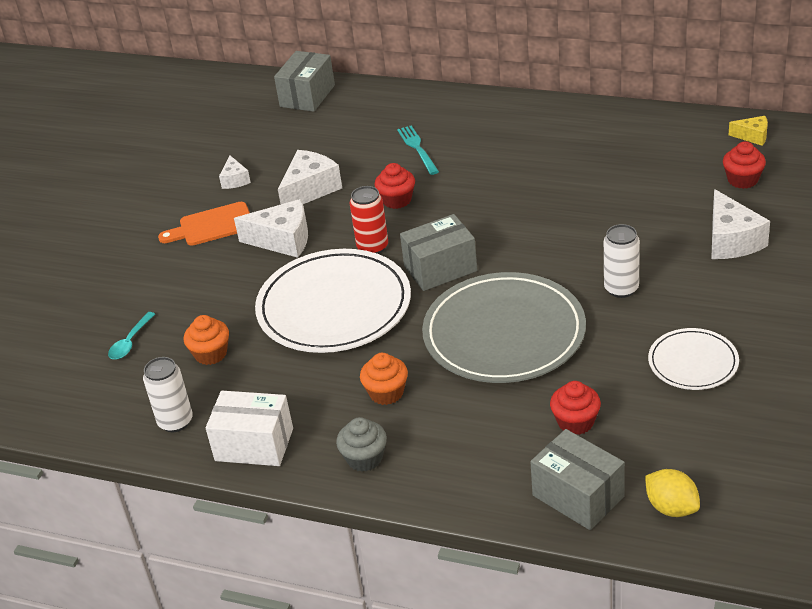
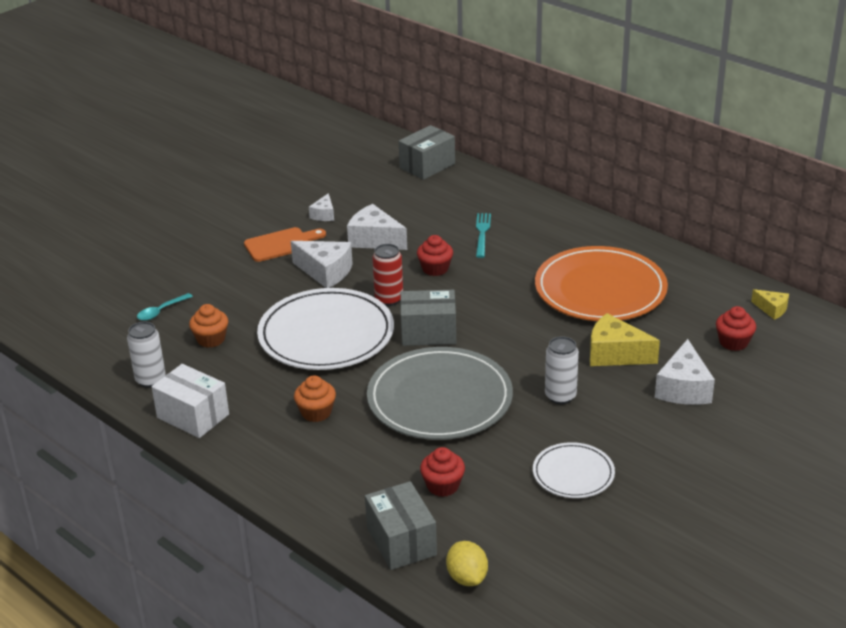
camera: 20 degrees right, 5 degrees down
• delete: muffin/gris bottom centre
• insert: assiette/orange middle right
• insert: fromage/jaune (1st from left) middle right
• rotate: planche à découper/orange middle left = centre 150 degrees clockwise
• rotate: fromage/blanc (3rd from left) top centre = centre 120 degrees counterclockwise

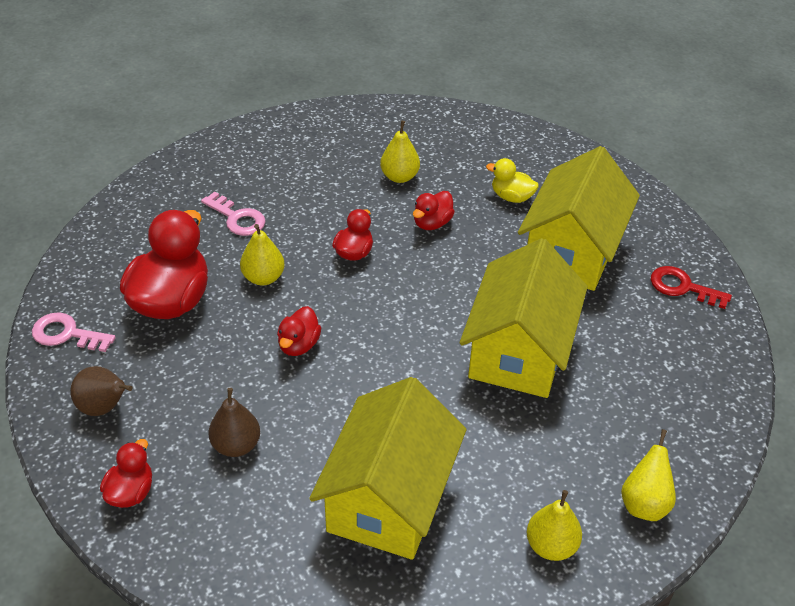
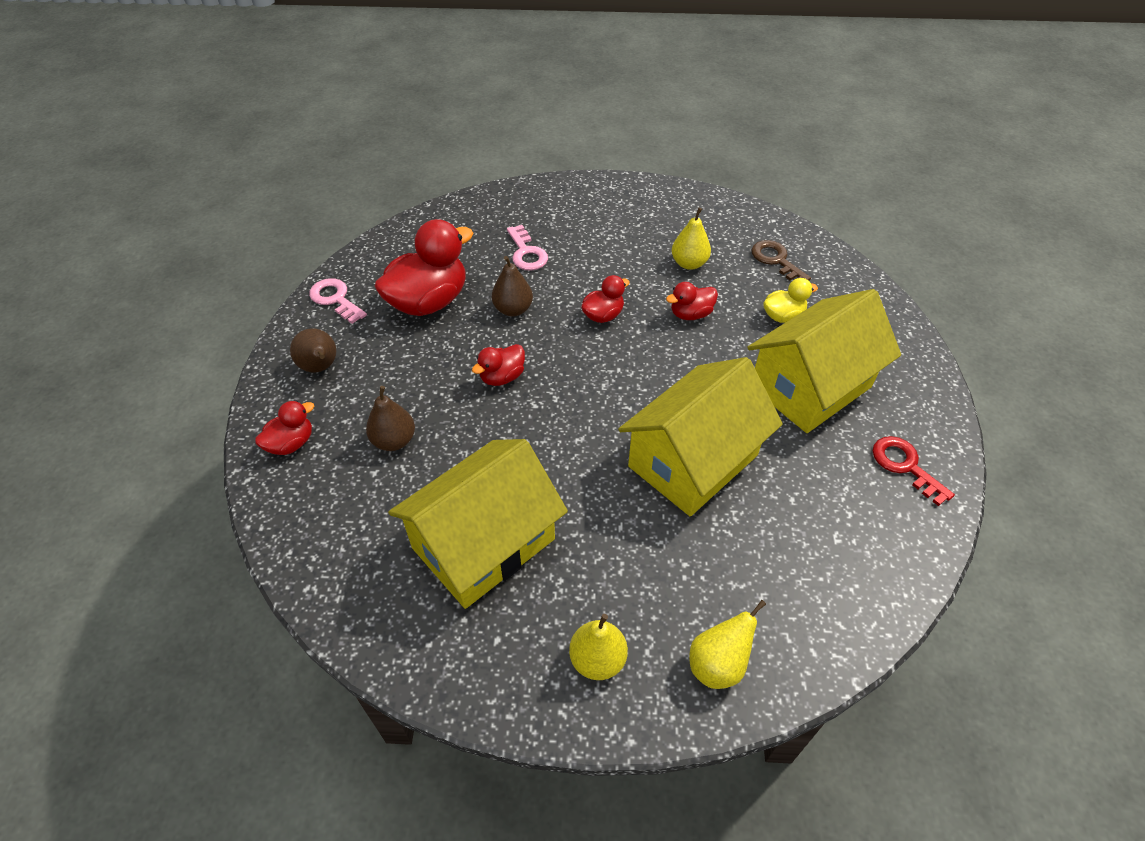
camera: 30 degrees right, 5 degrees up
• insert: clé/marron top right
• recolor: poire/jaune (1st from left) middle left to poire/marron (3rd from left) centre
• rotate: canard/jaune top centre = middle right 105 degrees clockwise

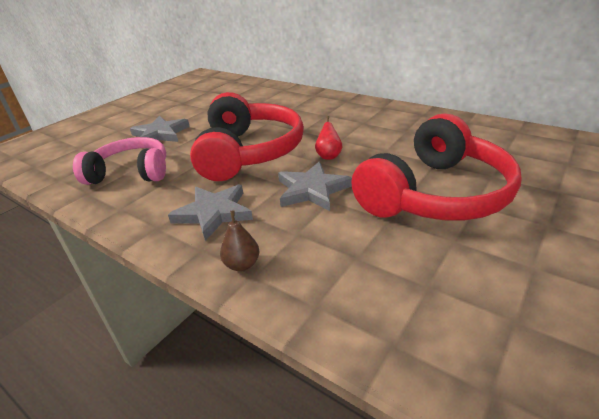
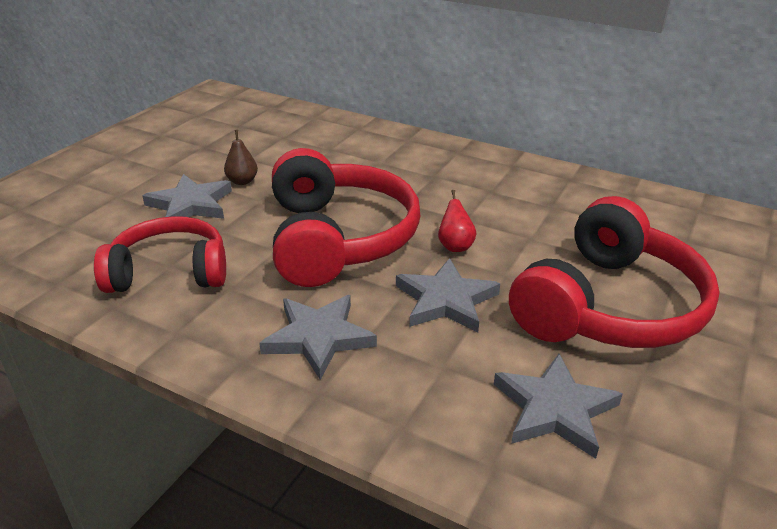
camera: 10 degrees left, 0 degrees up
• insert: étoile/gris (4th from left) bottom right
• move: poire/marron centre to top left
• recolor: casque audio/rose middle left to casque audio/rouge (1st from left) middle left

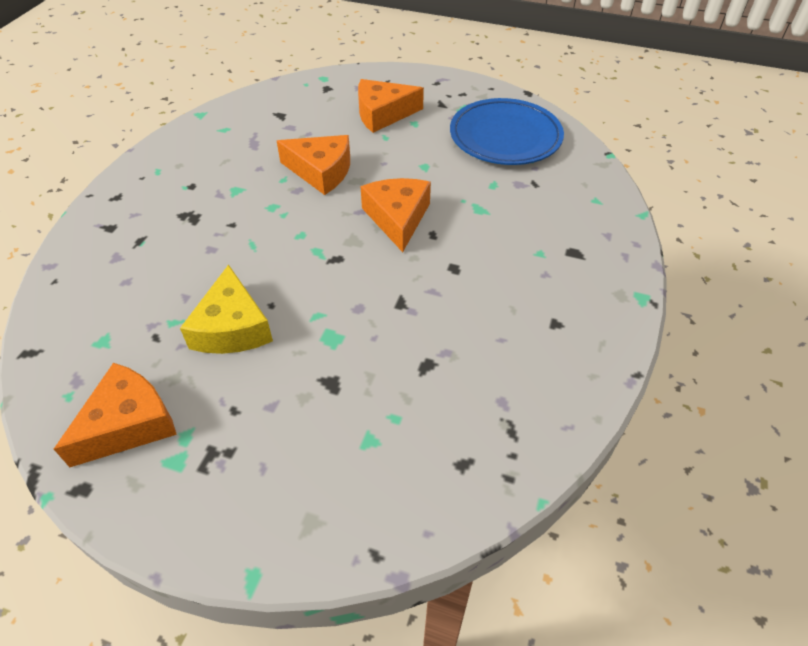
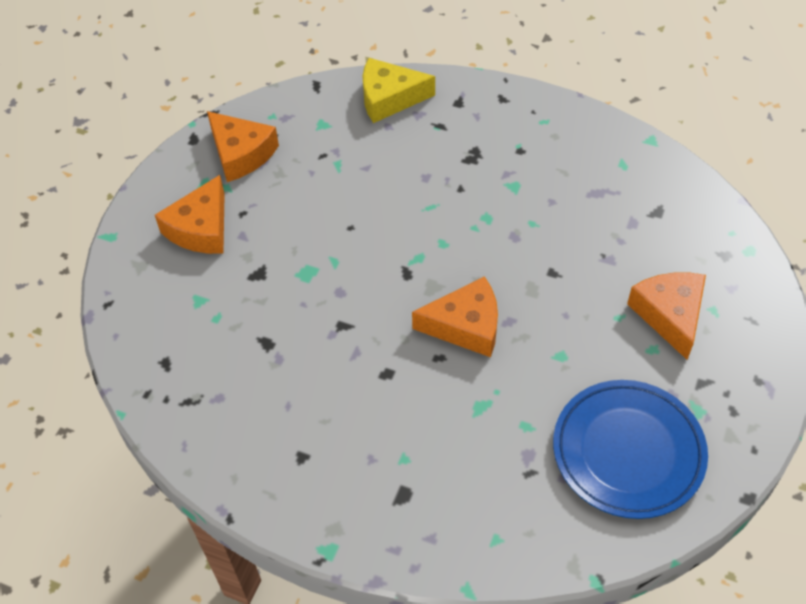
camera: 95 degrees right, 5 degrees up
• move: fromage/jaune middle left to top centre
• move: fromage/orange (2nd from left in the first image) top centre to fromage/orange (1st from left) middle left

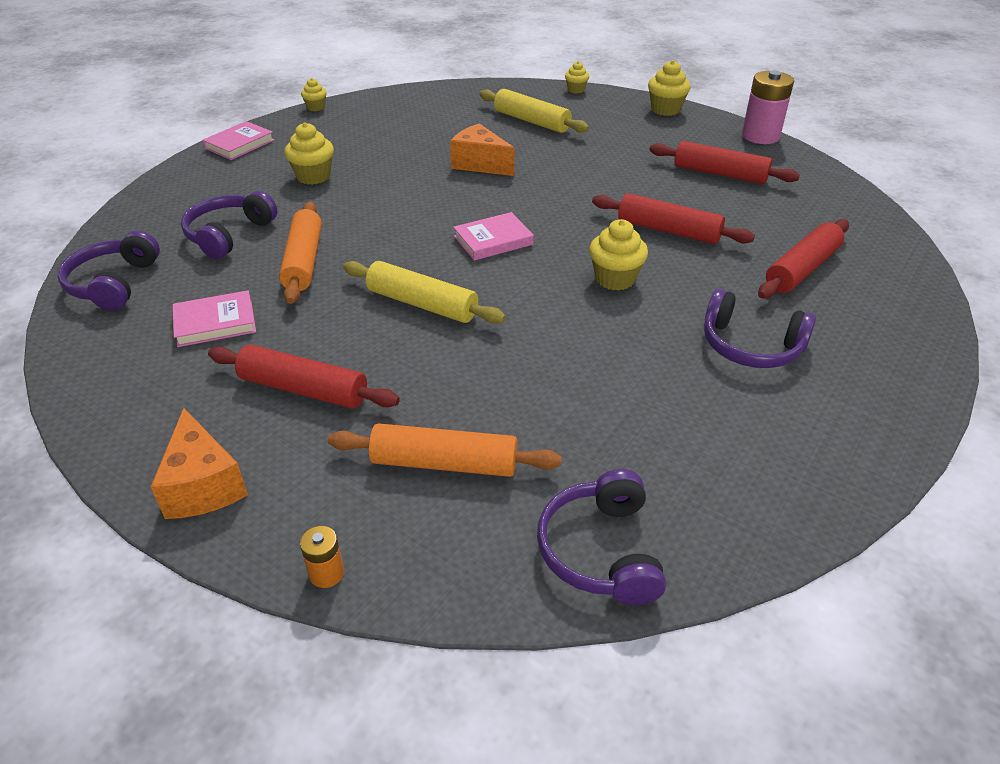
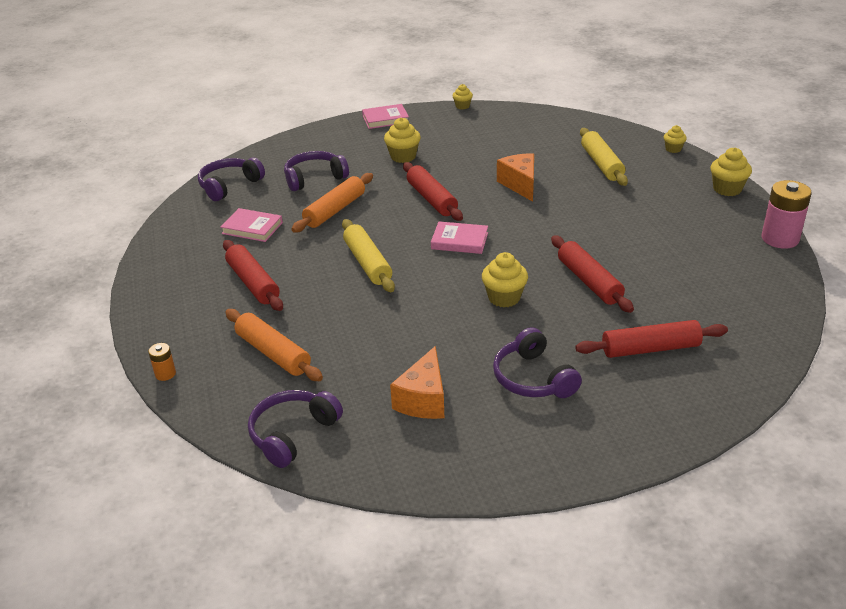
camera: 40 degrees right, 5 degrees down
• move: fromage/orange (1st from left) middle left to centre
• move: rouleau à pâtisserie/rouge (3rd from left in the first image) top right to rouleau à pâtisserie/rouge (2nd from left) top centre

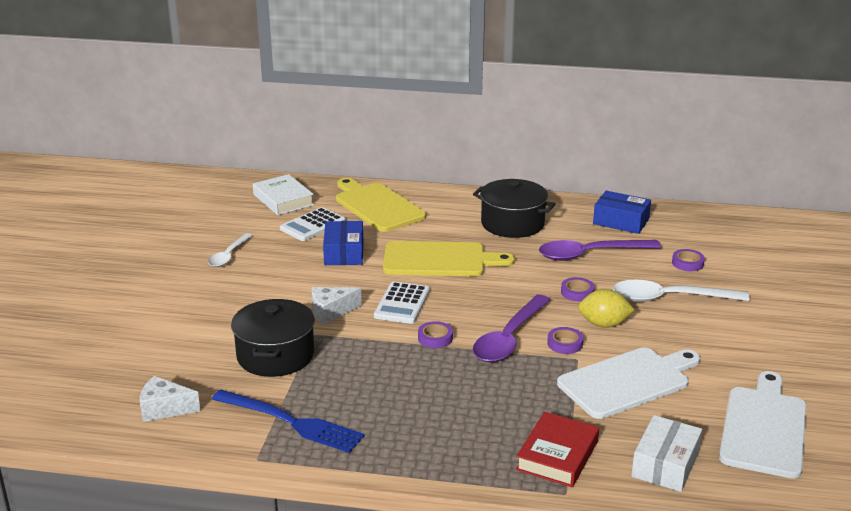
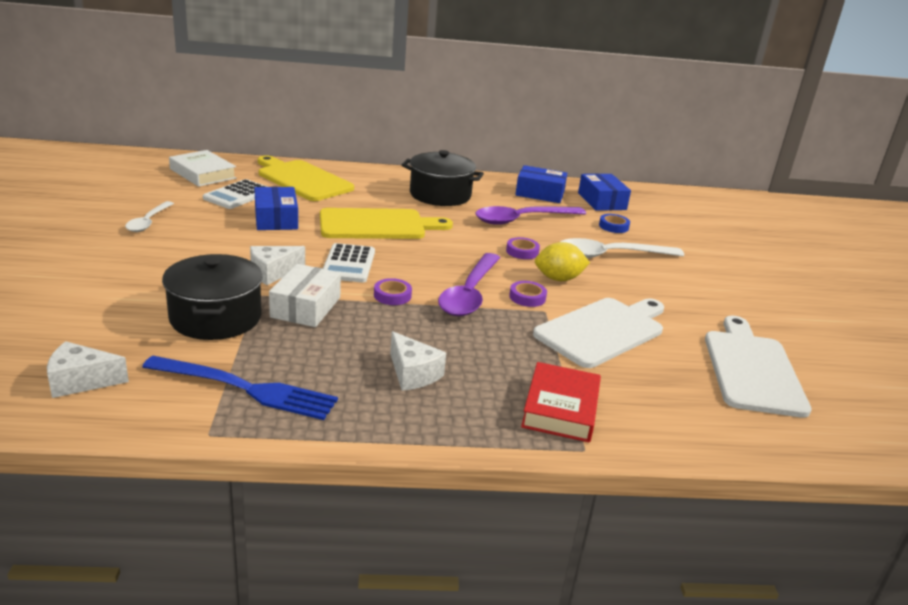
camera: 15 degrees left, 0 degrees up
• insert: fromage/blanc (3rd from left) centre
• insert: boîte/bleu (3rd from left) top centre
• move: boîte/blanc bottom right to centre
• recolor: ruban adhésif/violet (4th from left) middle right to ruban adhésif/bleu middle right

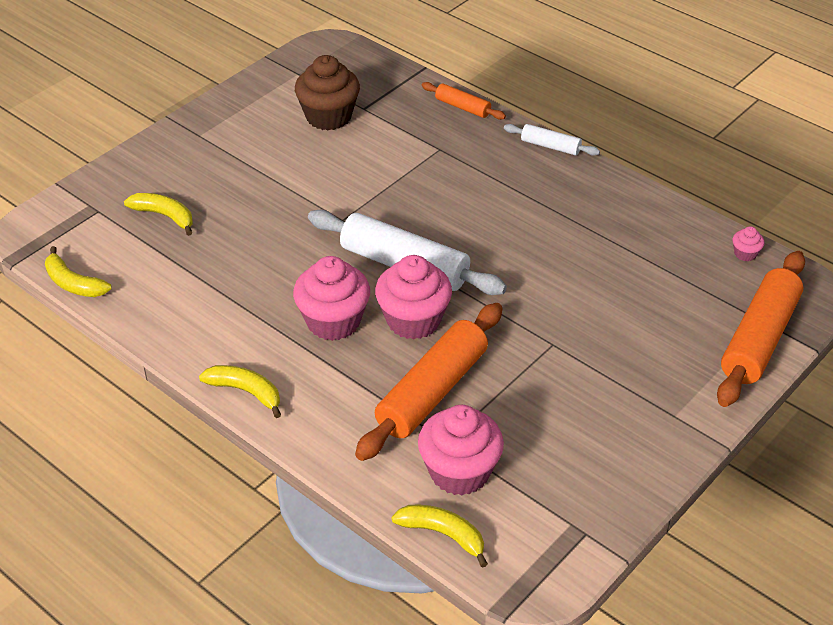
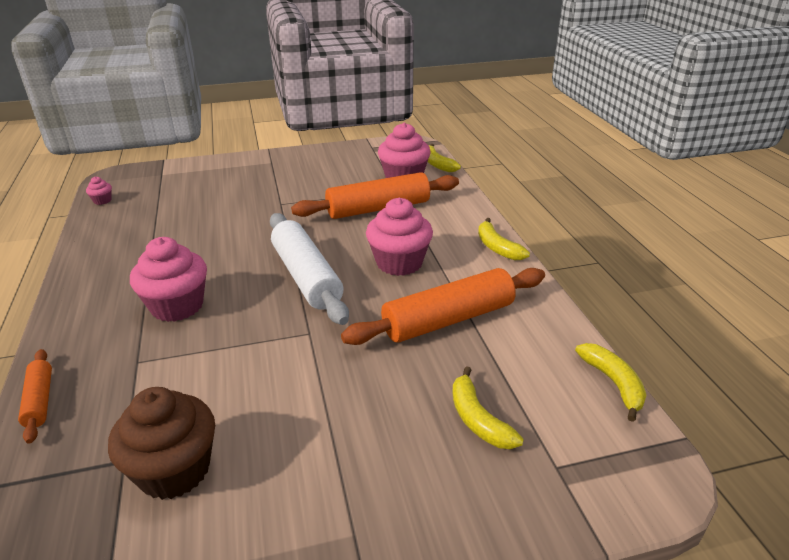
camera: 145 degrees left, 10 degrees down
• delete: rouleau à pâtisserie/blanc (2nd from left) top centre
• move: muffin/rose (2nd from left) centre to middle left
• move: rouleau à pâtisserie/orange (3rd from left) middle right to centre

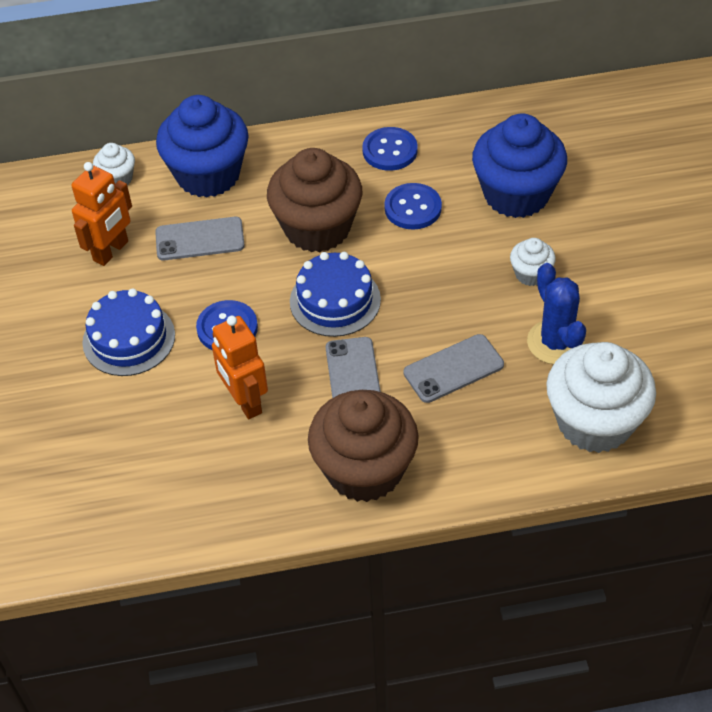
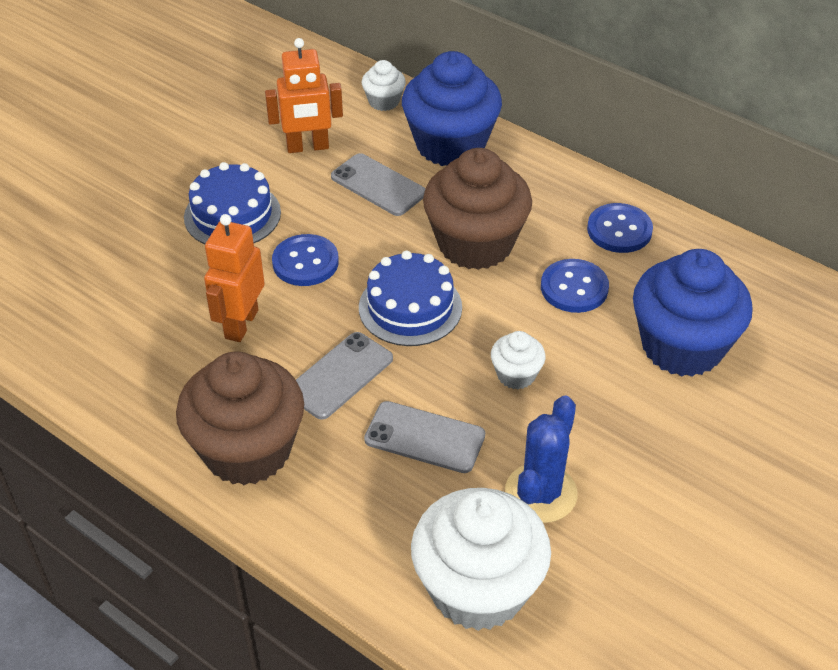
camera: 45 degrees right, 5 degrees down
• move: muffin/blanc (2nd from left in the first image) middle right to muffin/blanc (3rd from left) centre

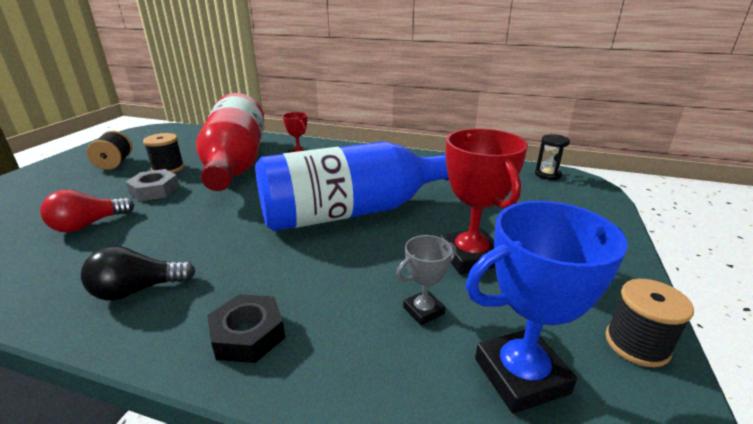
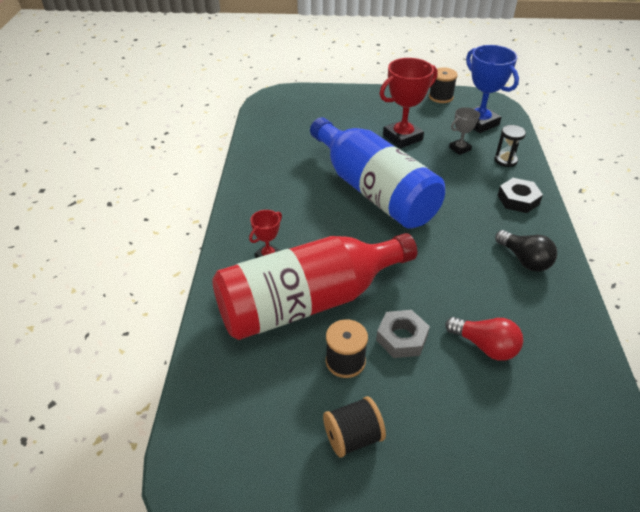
camera: 105 degrees left, 15 degrees up
• move: sablier/noir middle right to top right
• rotate: trophée/gris centre = top right 75 degrees counterclockwise

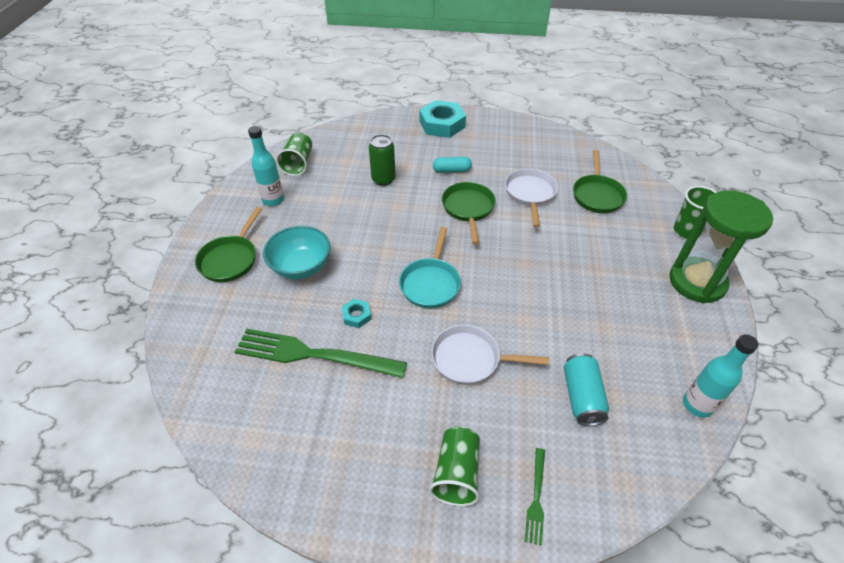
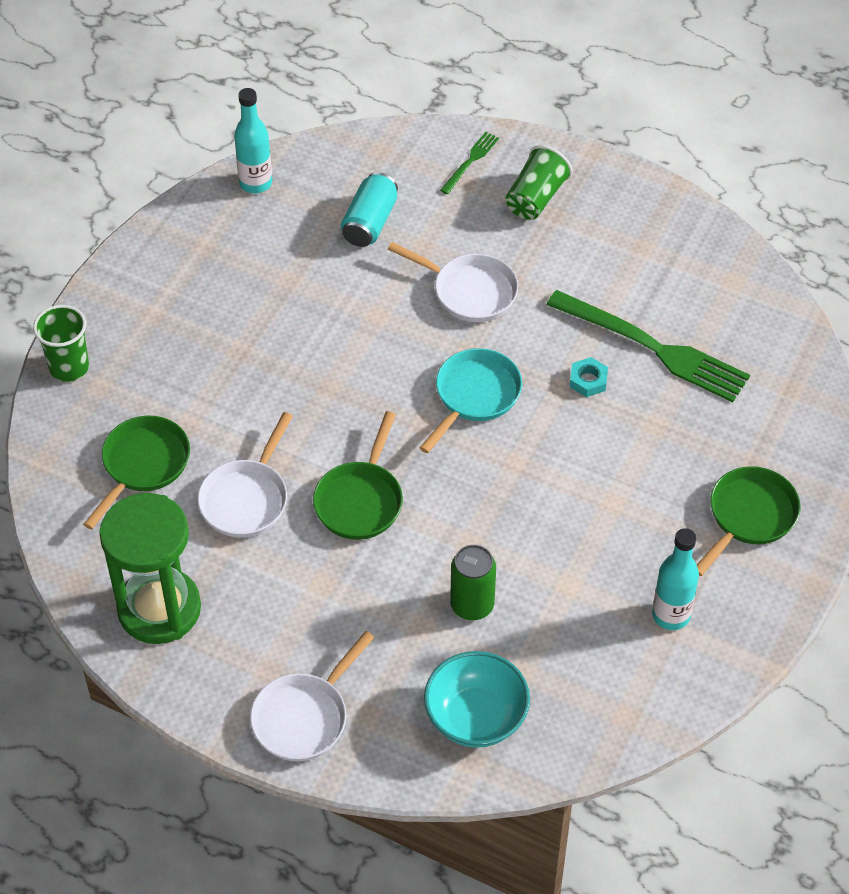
camera: 160 degrees left, 5 degrees up
• delete: gobelet/vert (1st from left) top centre
• delete: gélule/turquoise top centre
• move: bol/turquoise centre to bottom centre
• move: sablier/vert middle right to middle left
• replace: écrou/turquoise (2nd from left) top centre to poêle/blanc (2nd from left) bottom centre

